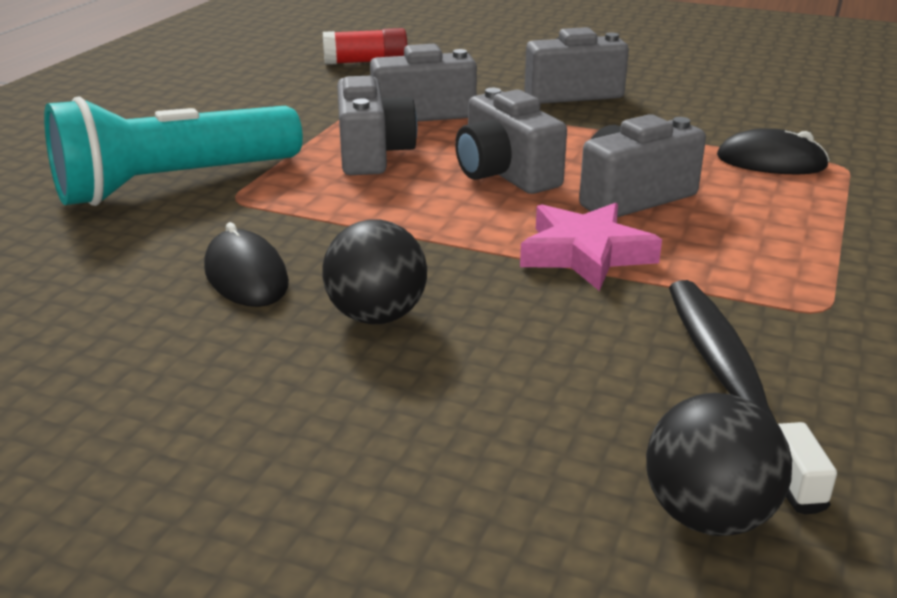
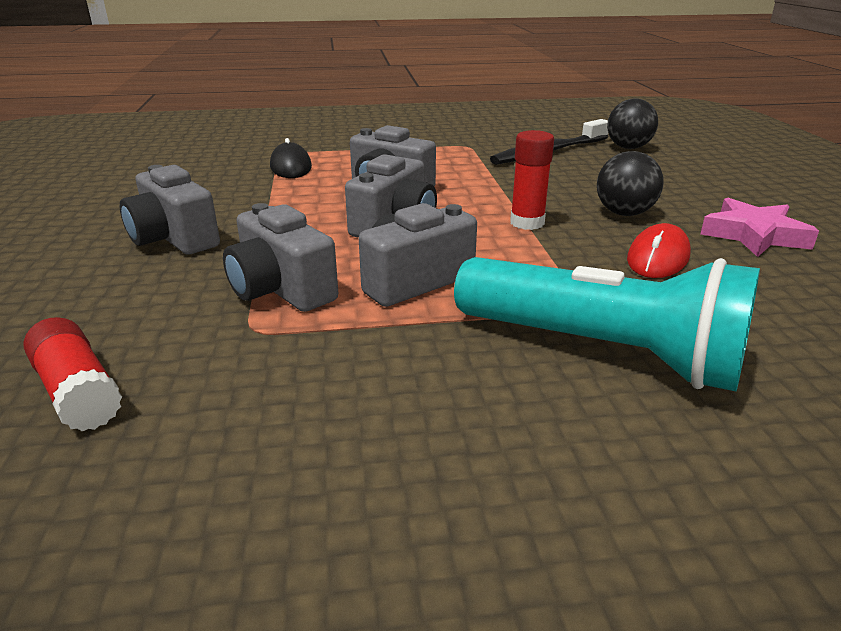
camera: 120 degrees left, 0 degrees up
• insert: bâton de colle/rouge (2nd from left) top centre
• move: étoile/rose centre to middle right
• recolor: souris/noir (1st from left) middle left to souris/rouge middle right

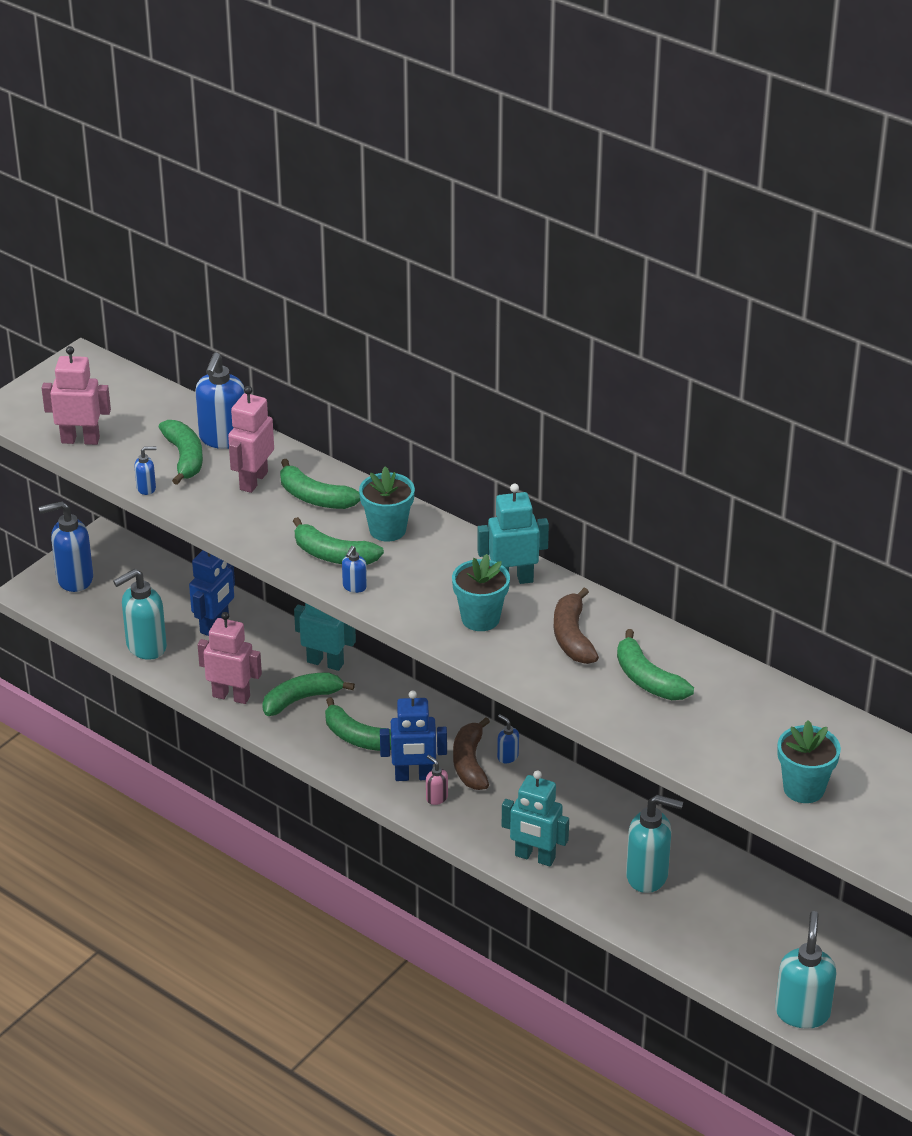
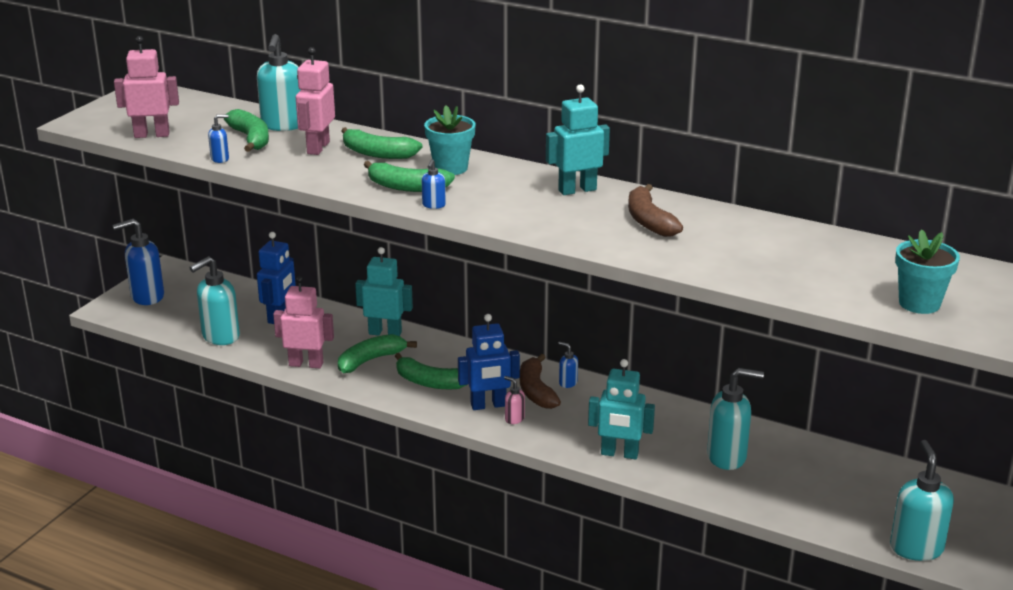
camera: 10 degrees left, 10 degrees down
• delete: pot de fleurs/turquoise (2nd from left) centre
• delete: banane/vert (6th from left) middle right
• recolor: distributeur de savon/bleu (3rd from left) middle left to distributeur de savon/turquoise (2nd from left) top left

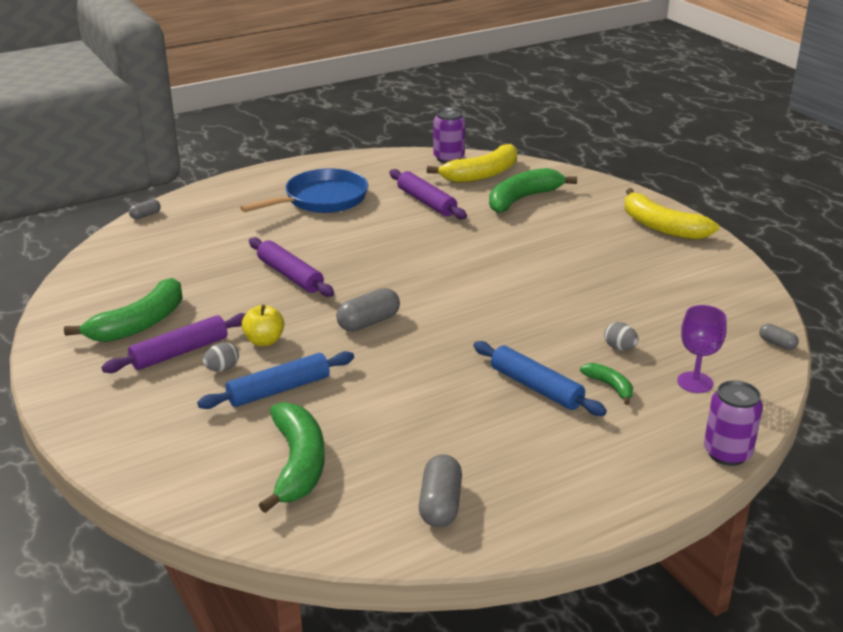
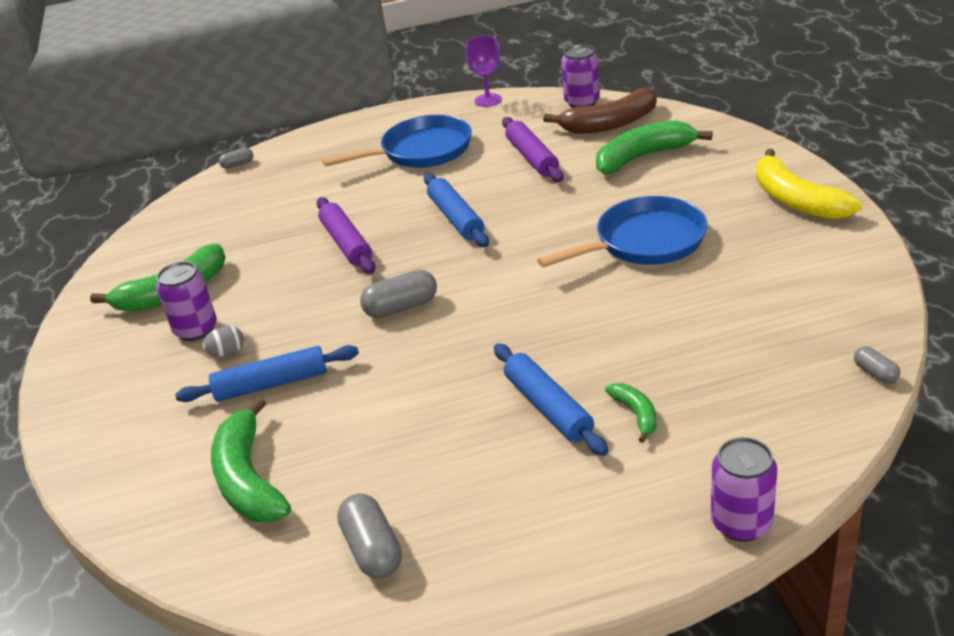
camera: 20 degrees right, 5 degrees up
• delete: pomme/jaune middle left
• delete: œuf/gris (2nd from left) middle right
• insert: rouleau à pâtisserie/bleu (2nd from left) top centre
• insert: poêle/bleu (2nd from left) centre
• move: verre à pied/violet middle right to top centre
• replace: rouleau à pâtisserie/violet (1st from left) middle left to canette/violet (1st from left) middle left
• recolor: banane/jaune (1st from left) top centre to banane/marron top centre
• rotate: banane/vert (2nd from left) bottom centre = bottom left 150 degrees clockwise
• rotate: gélule/gris (3rd from left in the first image) bottom centre = bottom centre 45 degrees counterclockwise

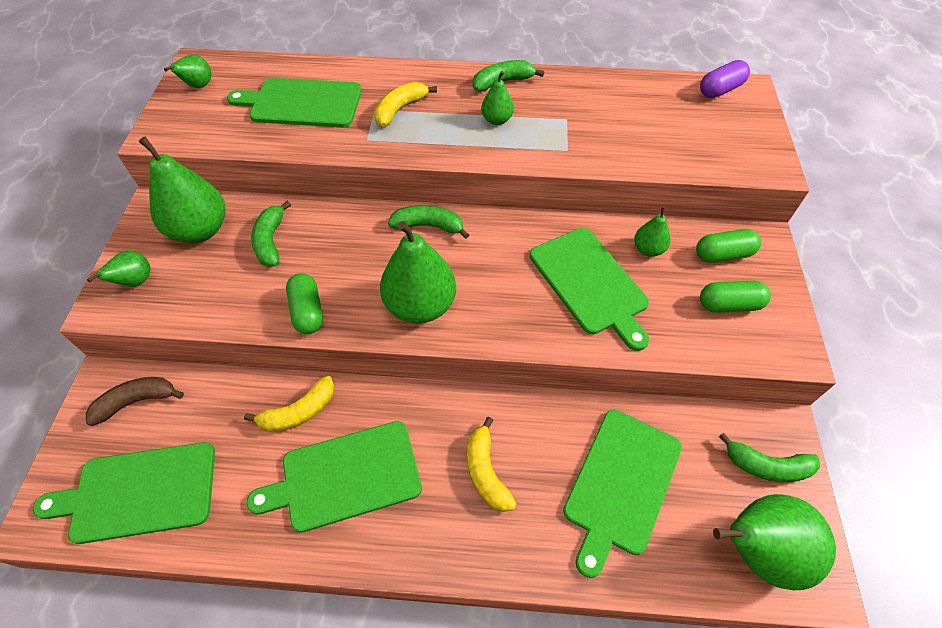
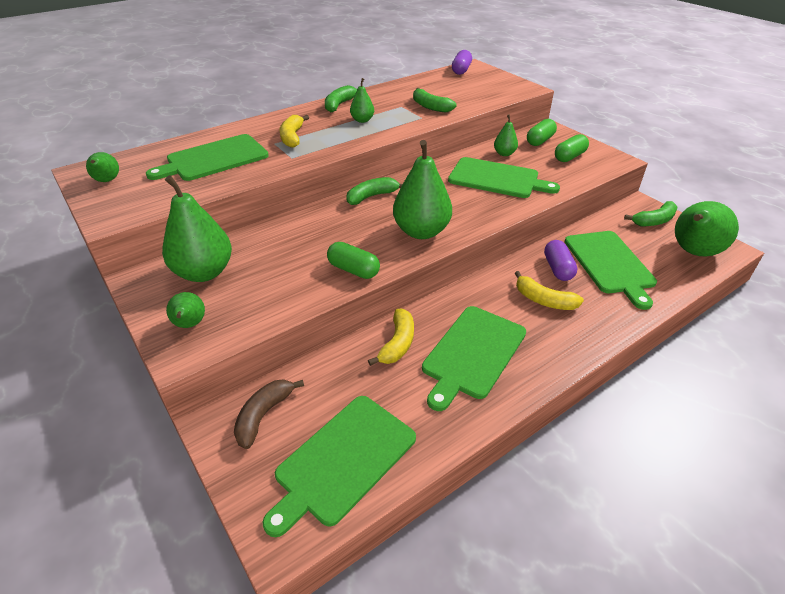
camera: 40 degrees left, 15 degrees down
• insert: gélule/violet (2nd from left) middle right
• move: banane/vert (1st from left in the first image) middle left to banane/vert (3rd from left) top centre

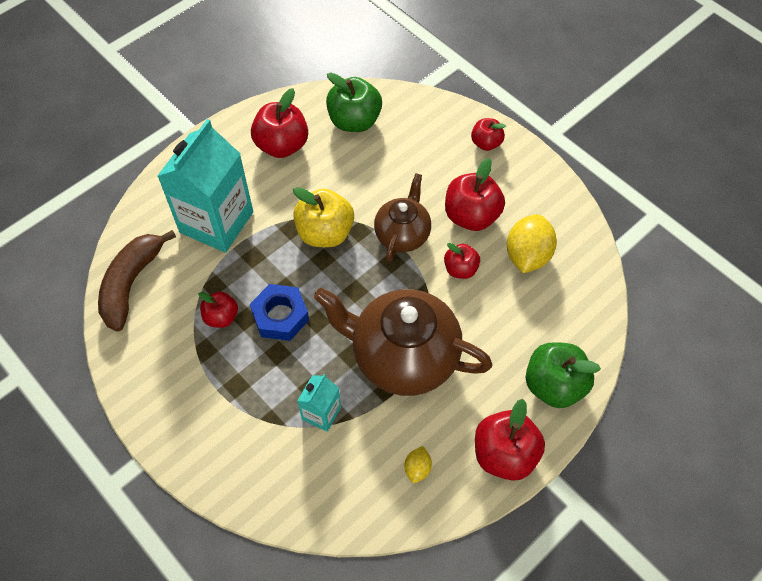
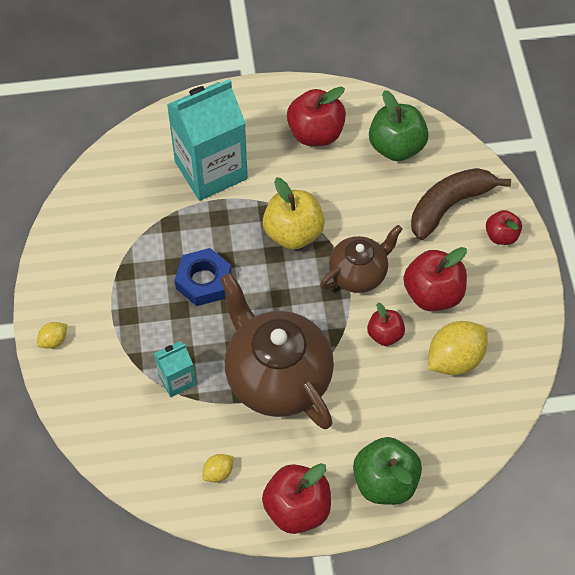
camera: 35 degrees right, 0 degrees up
• delete: pomme/rouge (1st from left) middle left
• insert: citron/jaune (1st from left) middle left
• move: banane/marron middle left to middle right

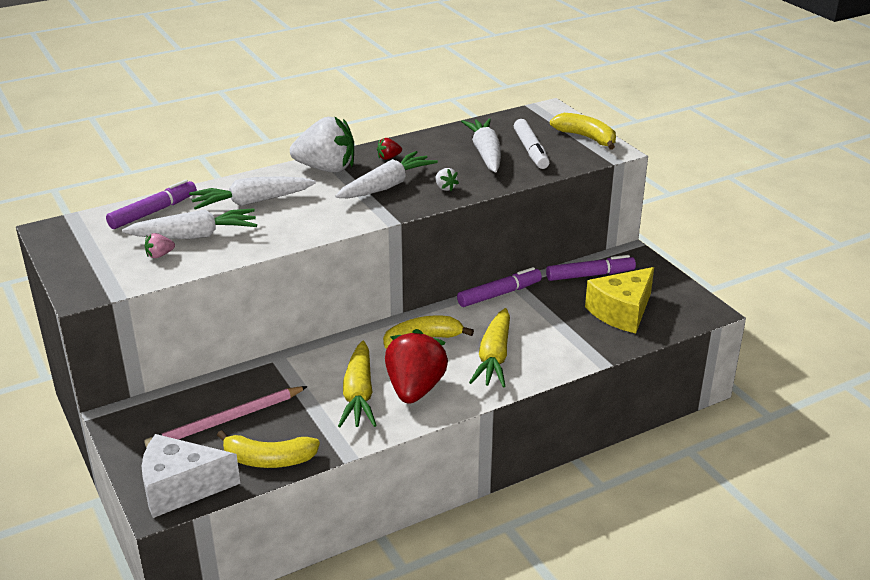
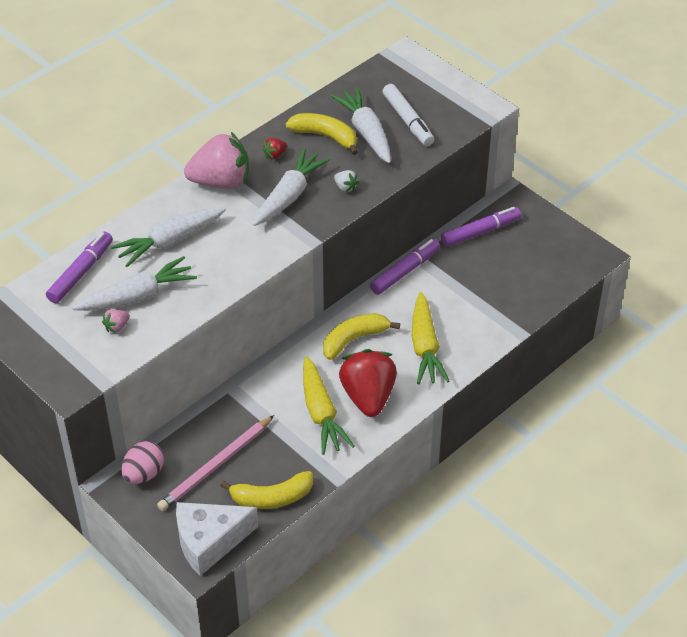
camera: 15 degrees left, 15 degrees up
• delete: fromage/jaune middle right
• insert: œuf/rose bottom left
• move: banane/jaune (3rd from left in the first image) top right to banane/jaune (2nd from left) top centre
• recolor: fraise/blanc (1st from left) top centre to fraise/rose (2nd from left) top left

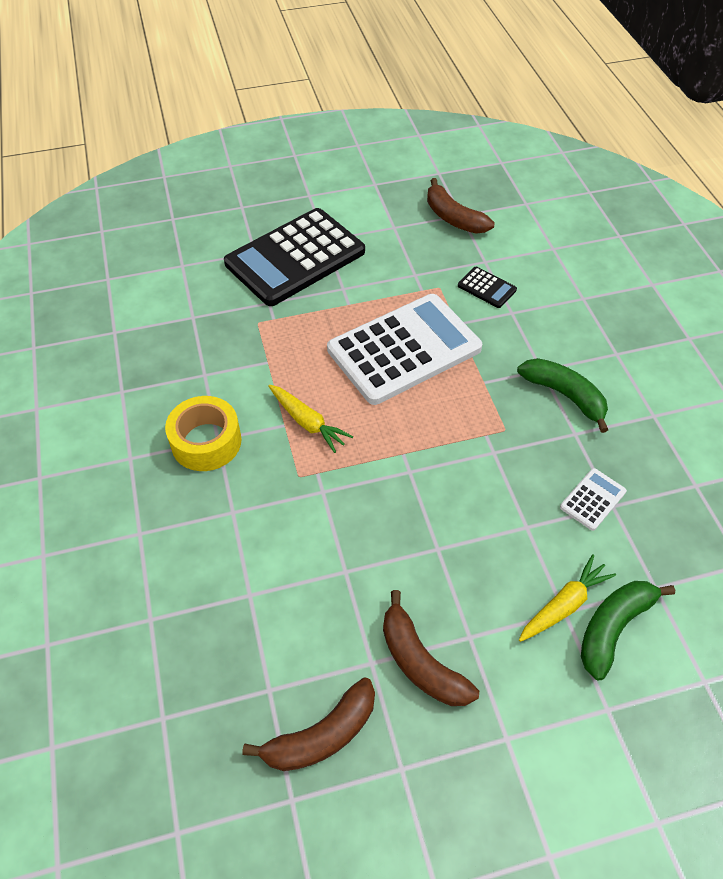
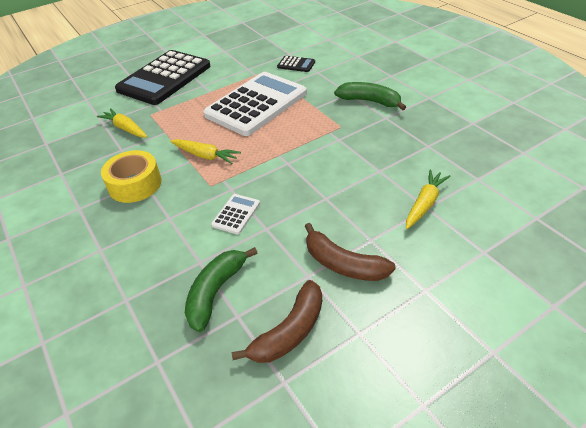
camera: 15 degrees left, 10 degrees down
• delete: banane/marron (3rd from left) top centre
• insert: carotte/jaune (1st from left) top left
• move: calculatrice/blanc (2nd from left in the first image) middle right to calculatrice/blanc (1st from left) centre
• move: banane/vert (2nd from left in the first image) bottom right to banane/vert (1st from left) bottom centre

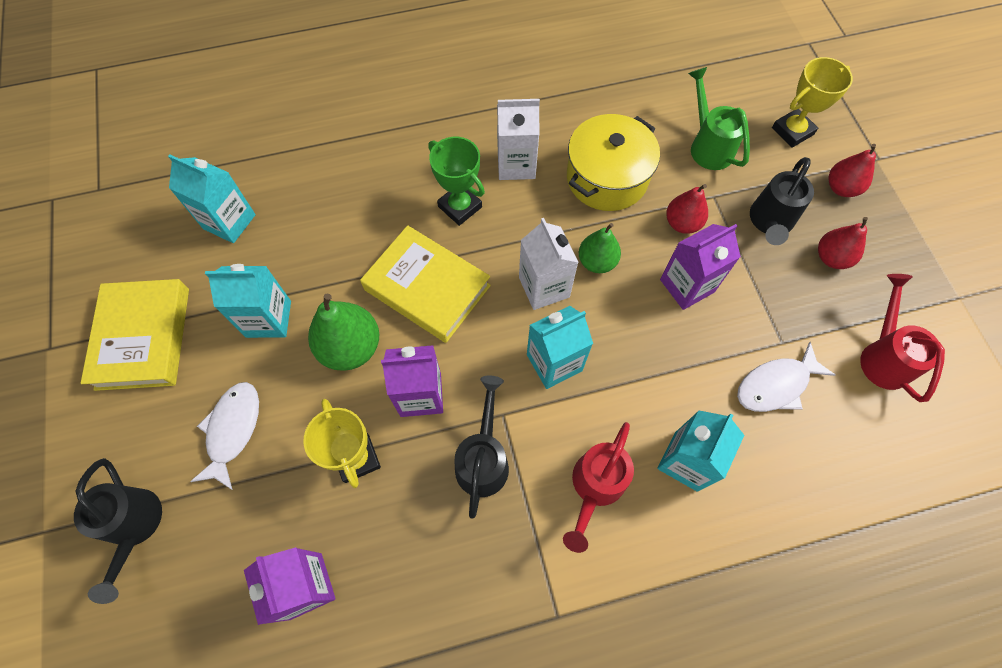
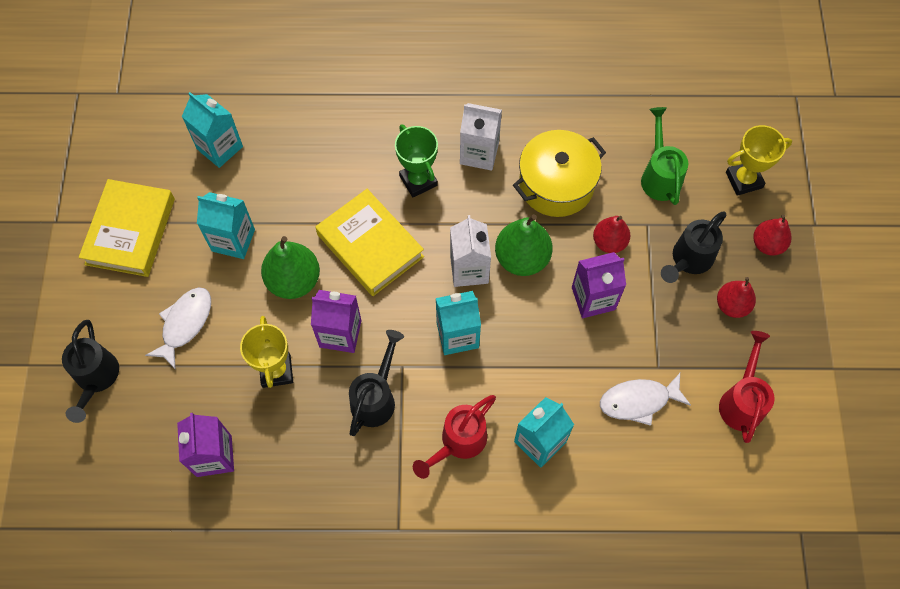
camera: 15 degrees right, 0 degrees up
• resize: poire/vert (2nd from left) centre = centre x1.54

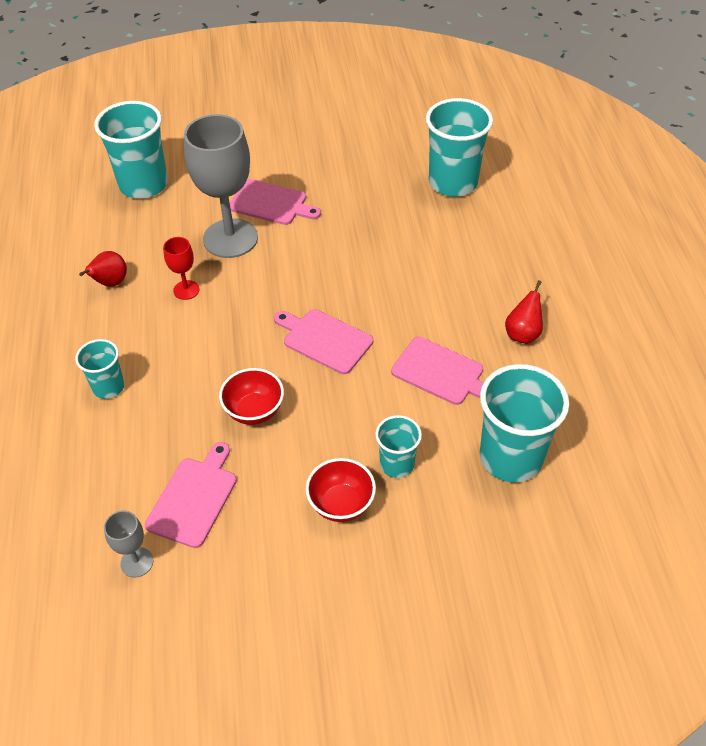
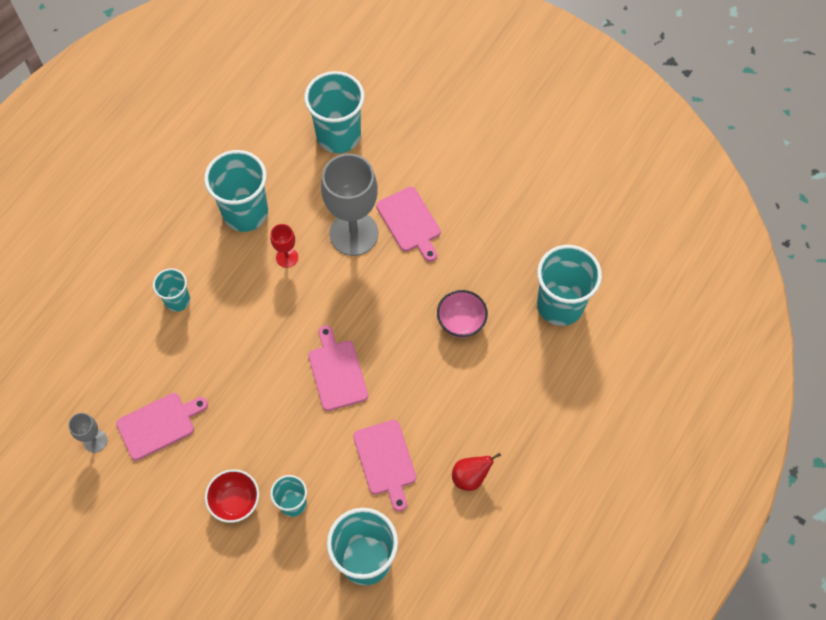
camera: 40 degrees right, 15 degrees up
• delete: bol/rouge (1st from left) centre
• insert: bol/rose centre
• replace: poire/rouge (1st from left) middle left to gobelet/turquoise (2nd from left) top left

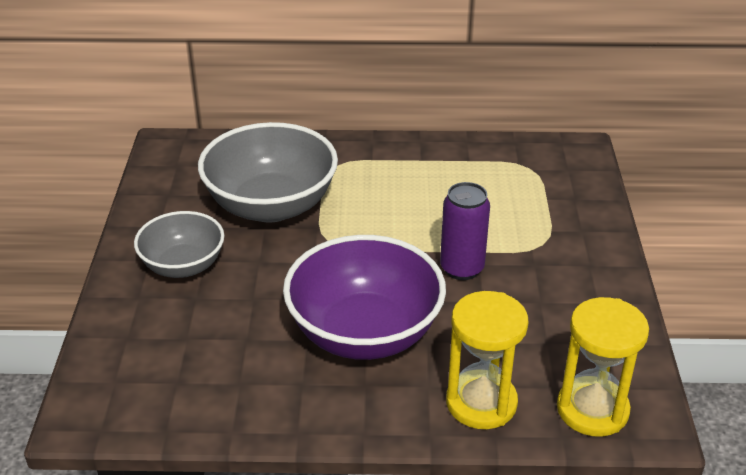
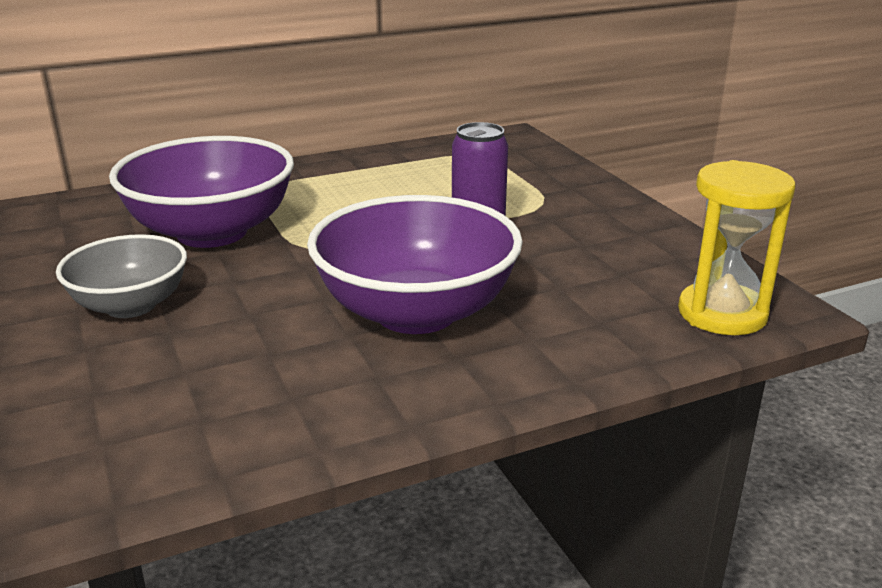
camera: 25 degrees left, 10 degrees down
• delete: sablier/jaune (1st from left) bottom centre
• recolor: bol/gris (2nd from left) centre to bol/violet (1st from left) top left

